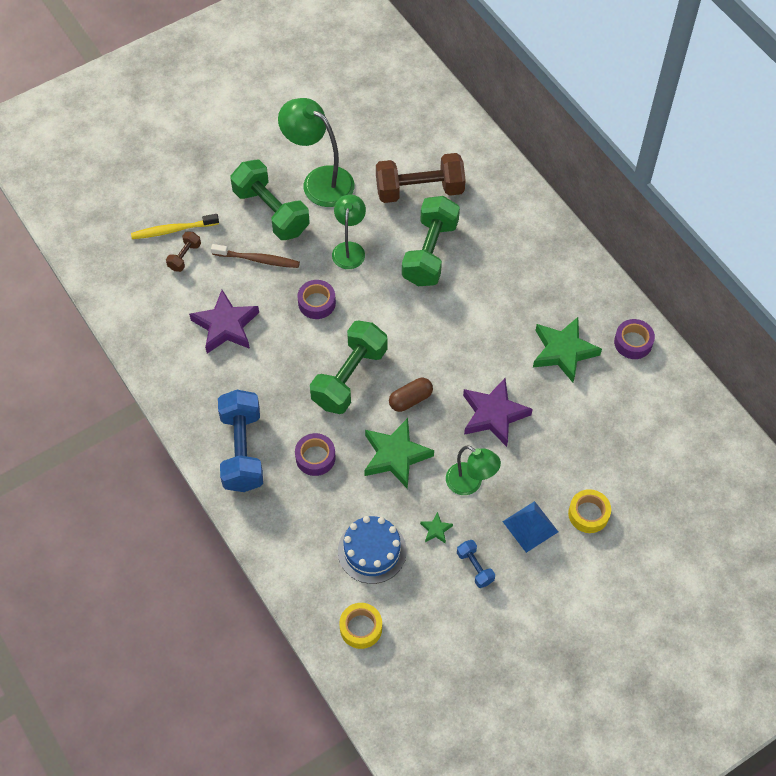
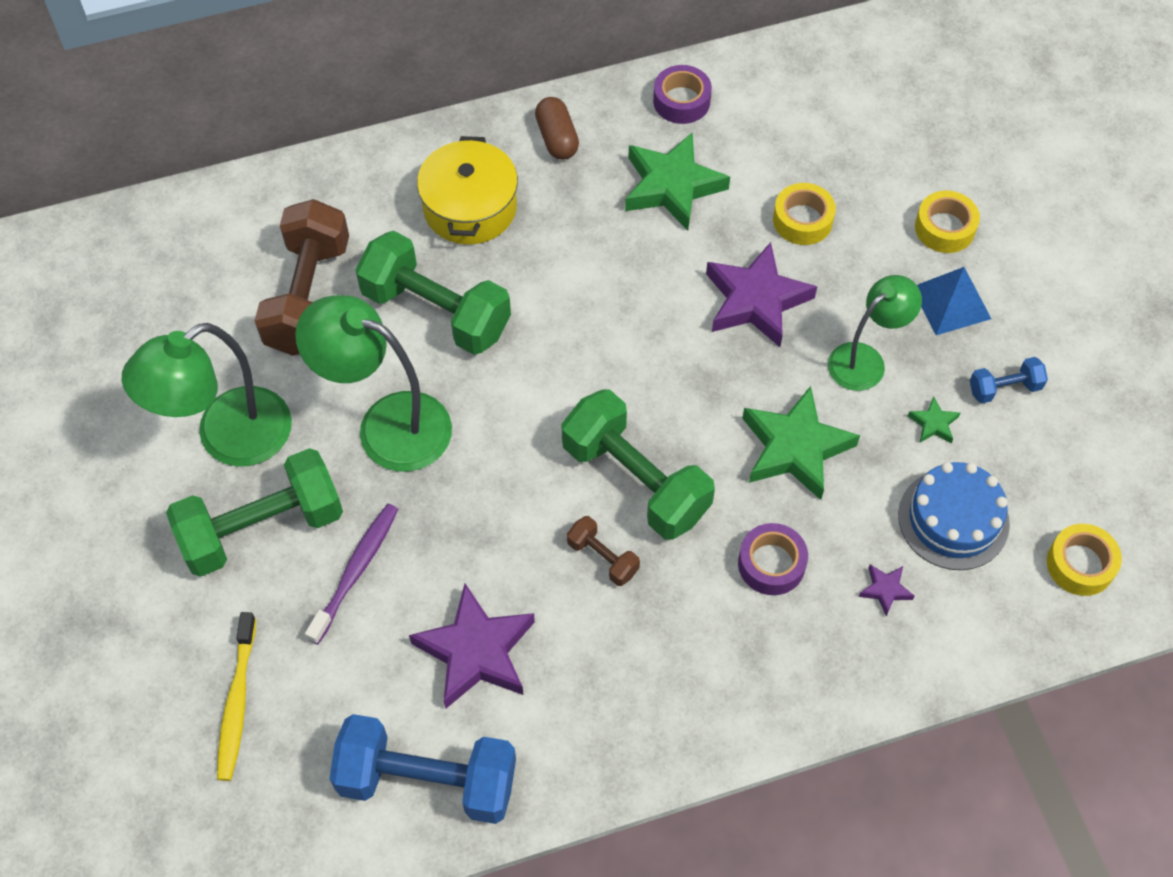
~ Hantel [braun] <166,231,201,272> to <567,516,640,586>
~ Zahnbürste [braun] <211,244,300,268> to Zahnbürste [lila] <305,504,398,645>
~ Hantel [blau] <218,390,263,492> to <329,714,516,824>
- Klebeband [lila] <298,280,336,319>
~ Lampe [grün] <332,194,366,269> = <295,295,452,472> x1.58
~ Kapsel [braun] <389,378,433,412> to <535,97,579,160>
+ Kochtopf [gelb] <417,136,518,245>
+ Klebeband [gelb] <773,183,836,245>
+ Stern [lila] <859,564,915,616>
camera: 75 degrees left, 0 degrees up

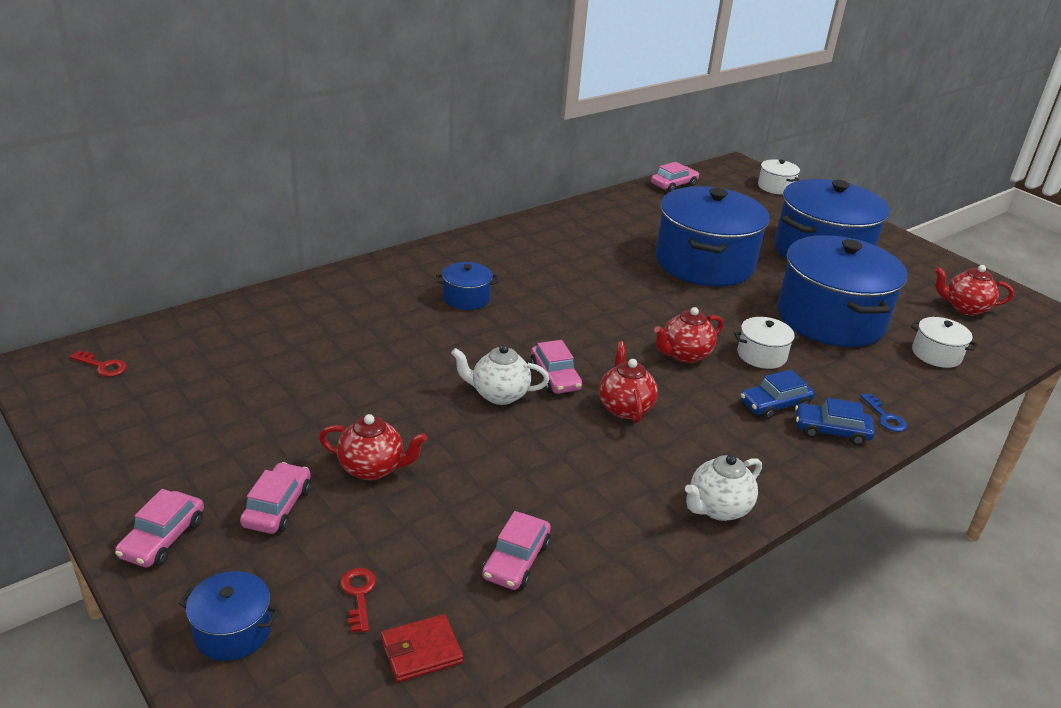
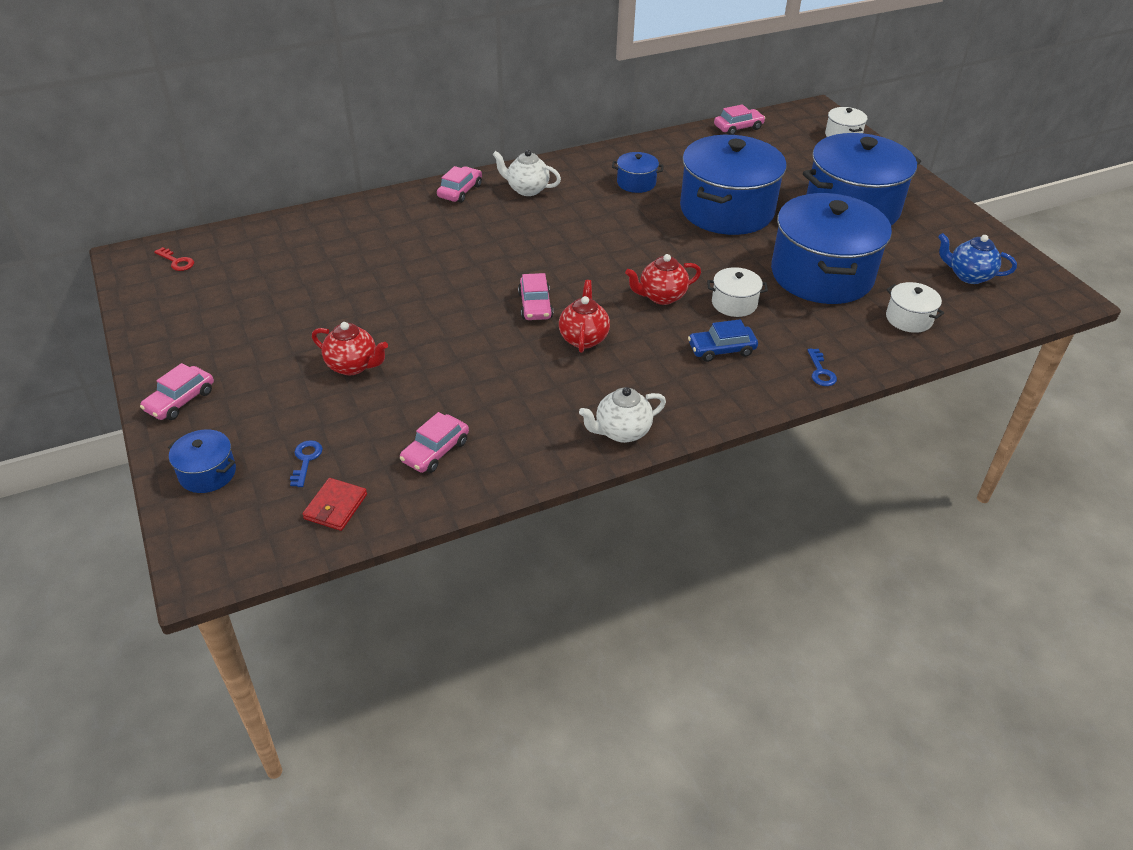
~ Auto [rosa] <240,462,311,534> to <437,166,482,203>
~ Schlüssel [rot] <340,568,376,632> to Schlüssel [blau] <290,440,323,487>
~ Geldbörse [rot] <381,614,463,682> = <302,478,367,531> 60 degrees counterclockwise
~ Kochtopf [blau] <436,262,498,310> to <612,152,664,193>
~ Teekanne [weiß] <451,344,549,405> to <492,150,561,196>
- Auto [blau] <795,398,875,446>
~ Teekanne [rot] <935,265,1014,316> to Teekanne [blau] <938,233,1017,284>
camera: 15 degrees right, 10 degrees up

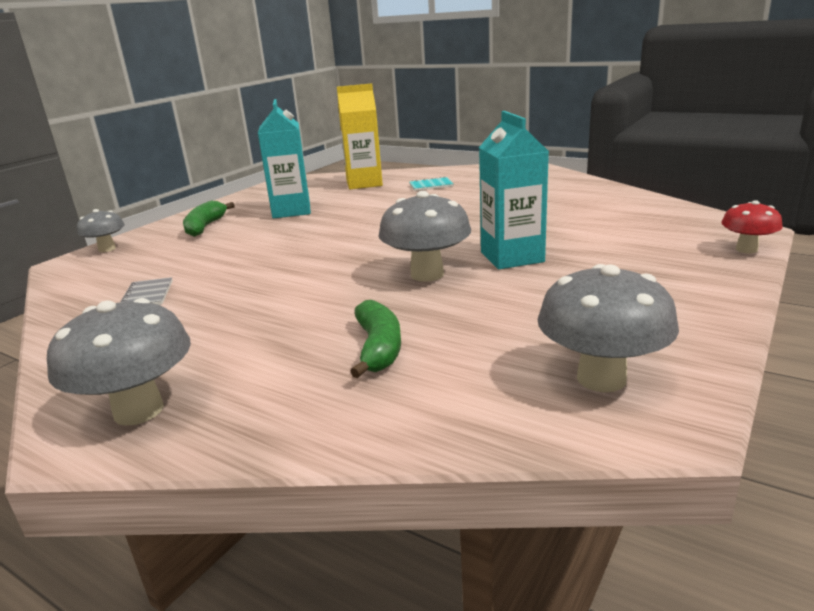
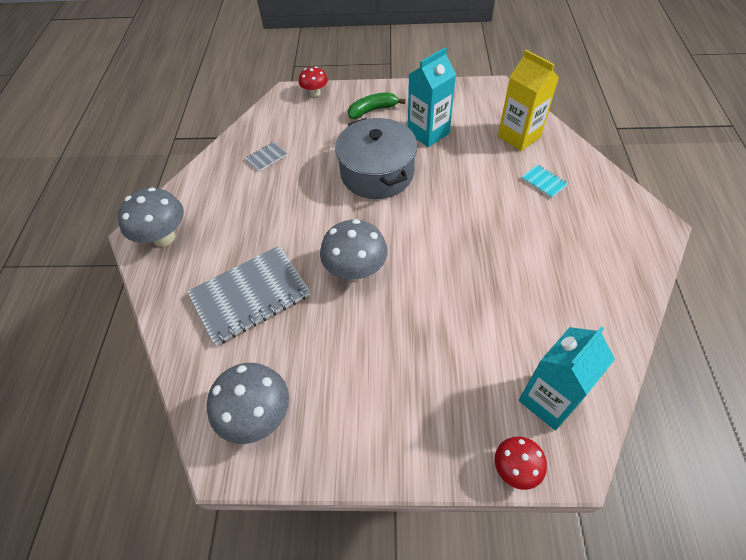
~ Pilz [grau] <77,209,125,252> to Pilz [rot] <299,66,328,97>
~ Banane [grün] <350,300,401,378> to Notizbuch [grau] <187,245,310,346>
~ Getränkekarton [türkis] <479,111,549,269> to <519,326,615,430>
+ Kochtopf [grau] <335,118,417,199>
camera: 60 degrees right, 30 degrees up

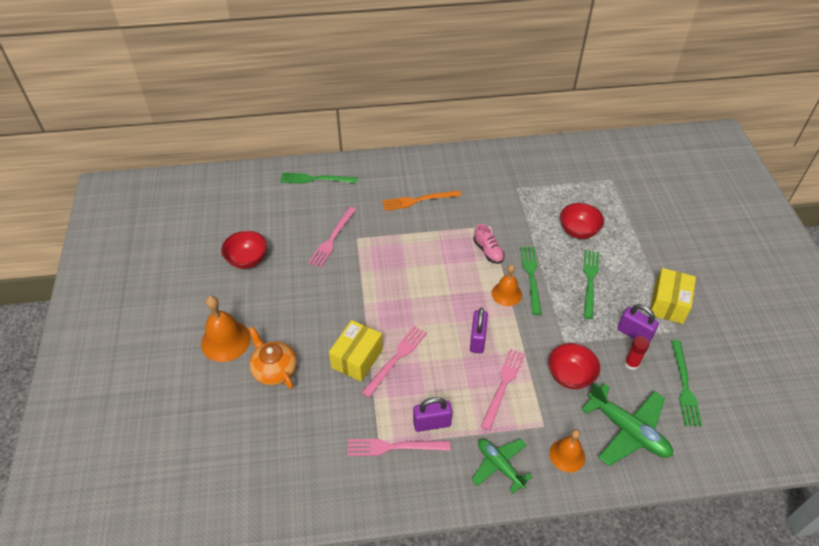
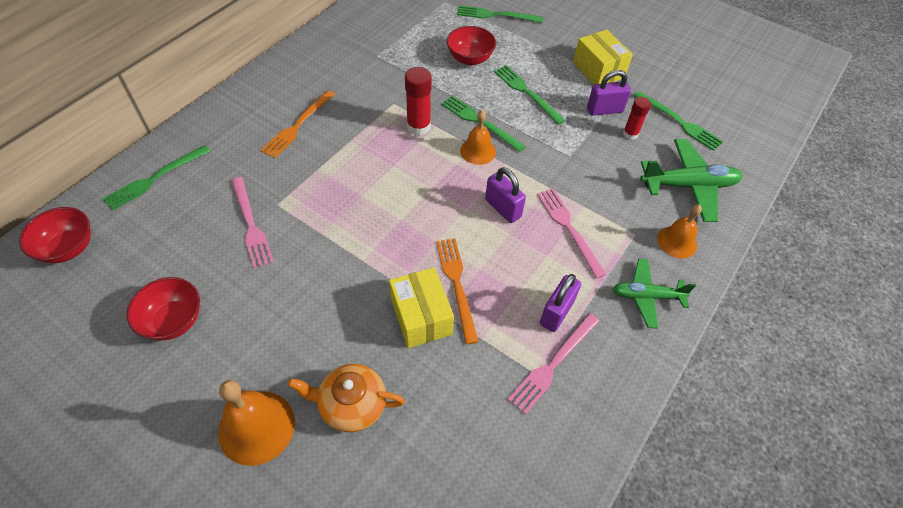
~ Gabel [rosa] <361,326,427,398> to Gabel [orange] <436,238,479,344>
~ Schuh [rosa] <473,224,505,264> to Klebestift [rot] <405,67,432,135>
~ Schüssel [rot] <548,343,600,389> to <19,207,91,263>
+ Gabel [grün] <456,5,543,23>
camera: 50 degrees left, 5 degrees up

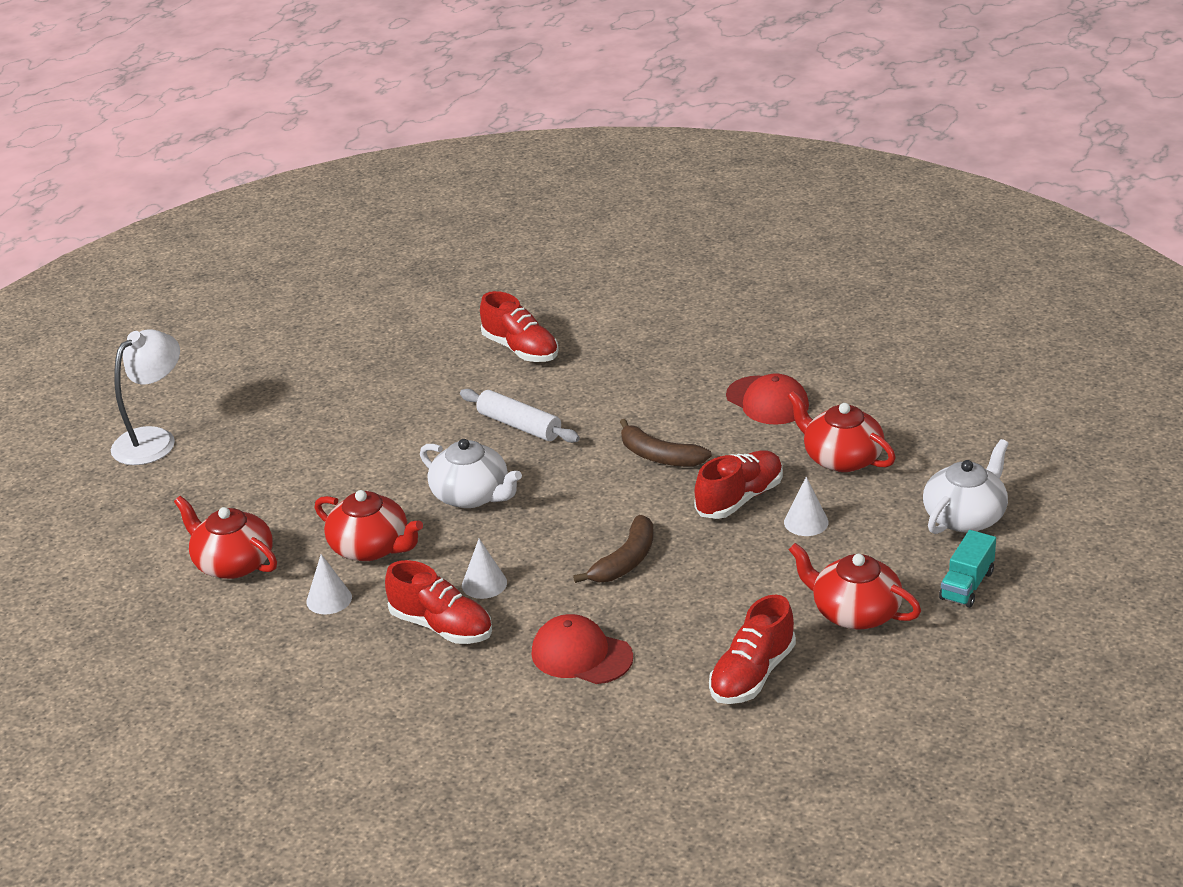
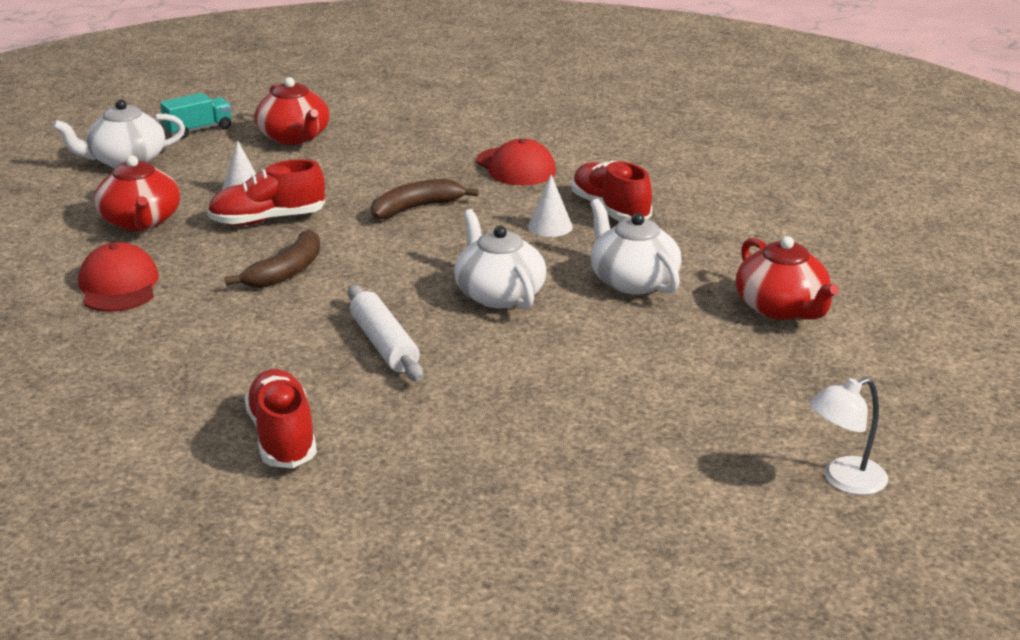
~ Lampe [weiß] <111,329,180,465> = <809,377,888,495> x0.67
- Kegel [weiß] <306,554,352,614>
~ Teekanne [rot] <314,490,423,561> to Teekanne [weiß] <590,199,682,294>
~ Banane [braun] <620,419,712,467> = <225,230,320,288> 60 degrees clockwise
- Schuh [rot] <709,595,796,704>
camera: 155 degrees left, 5 degrees down

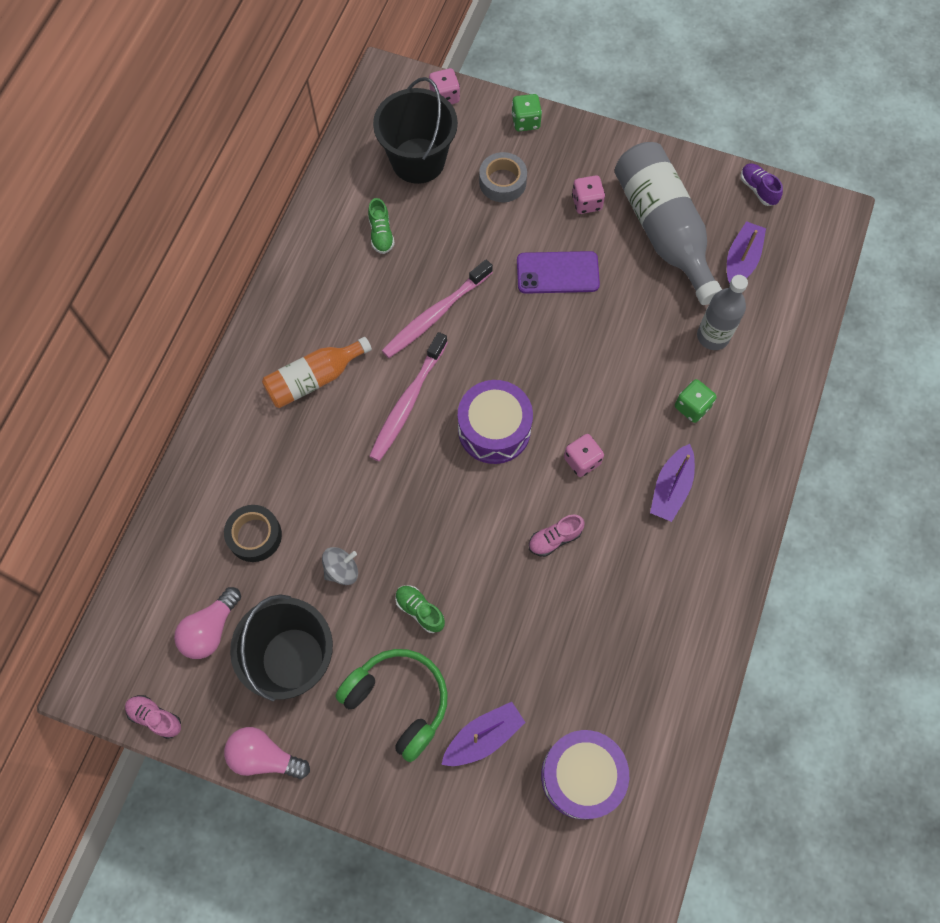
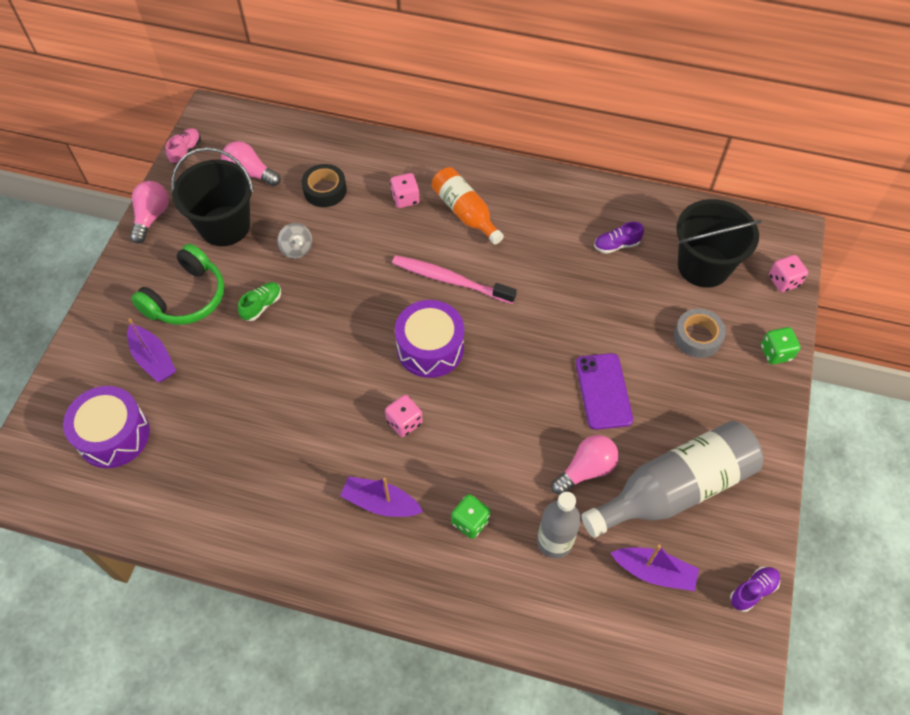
~ Schuh [grün] <368,198,395,254> to Schuh [lila] <594,222,644,254>
- Zahnbürste [rosa] <382,260,493,358>
- Schuh [rosa] <529,514,585,557>
~ Spielwürfel [rosa] <572,175,605,214> to <390,173,420,208>
+ Glühbirne [rosa] <551,435,619,495>
camera: 85 degrees right, 10 degrees down

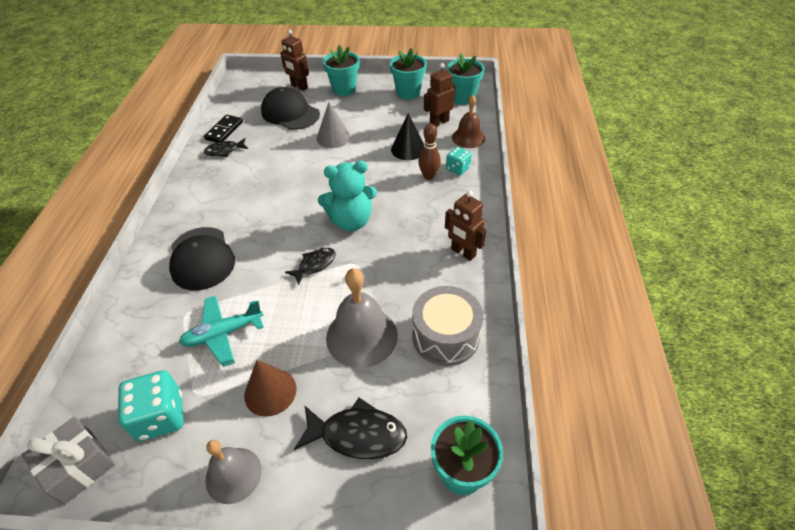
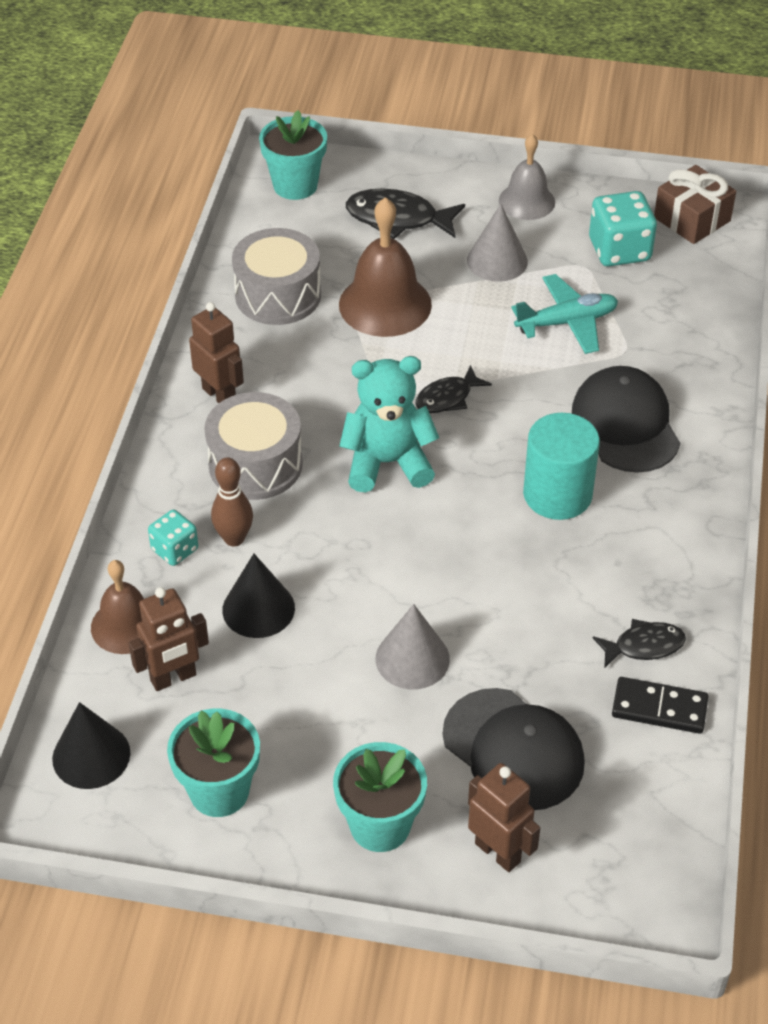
~ Geschenk [grau] <22,417,115,505> to Geschenk [braun] <654,165,736,244>
~ Dominostein [schwarz] <204,115,243,143> = <612,677,708,734> 75 degrees clockwise
~ Kegel [braun] <244,360,297,417> to Kegel [grau] <467,204,528,282>
~ Glocke [grau] <326,268,398,368> to Glocke [braun] <339,197,432,337>
~ Blumentopf [türkis] <447,53,485,105> to Kegel [schwarz] <52,702,130,789>
+ Trommel [grau] <204,392,303,500>
+ Vollzylinder [türkis] <523,413,600,520>
camera: 175 degrees left, 0 degrees up

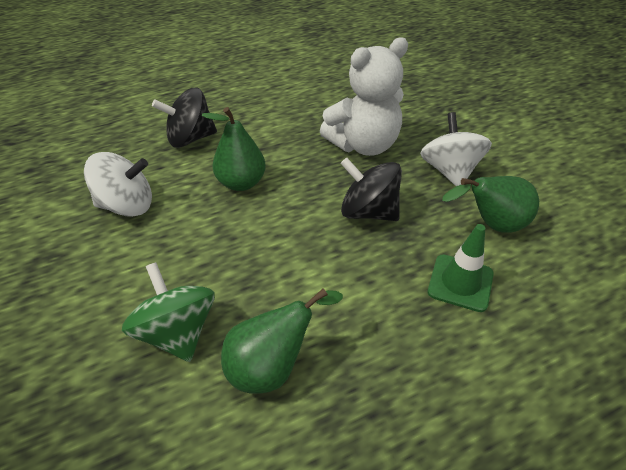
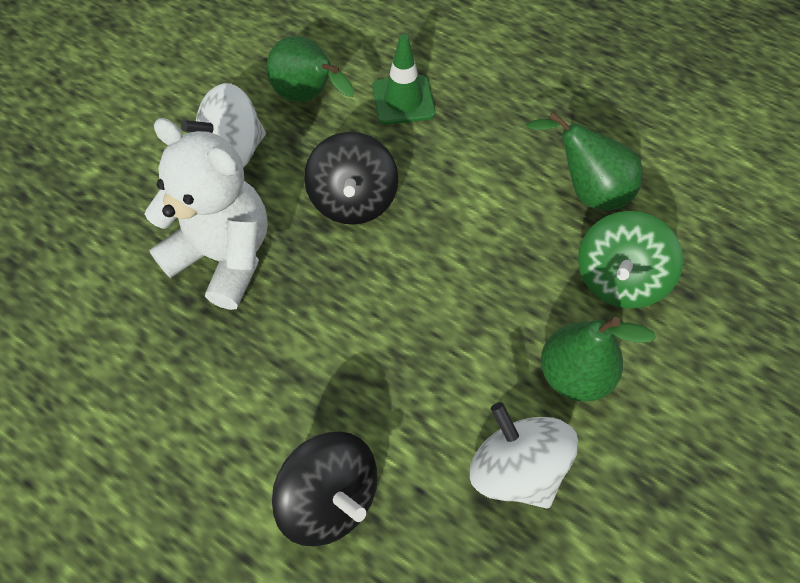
~ Birne [grün] <202,107,266,191> to <541,317,656,402>
camera: 120 degrees left, 15 degrees up

